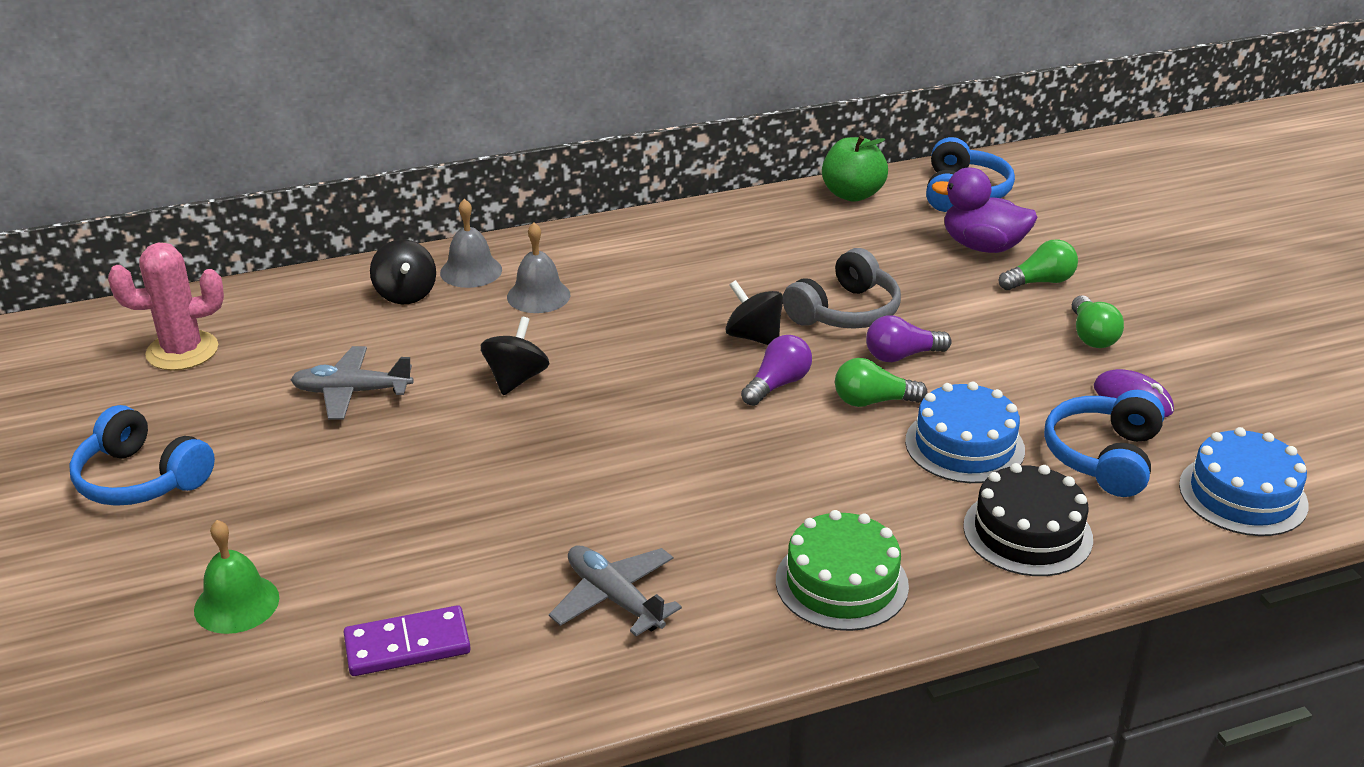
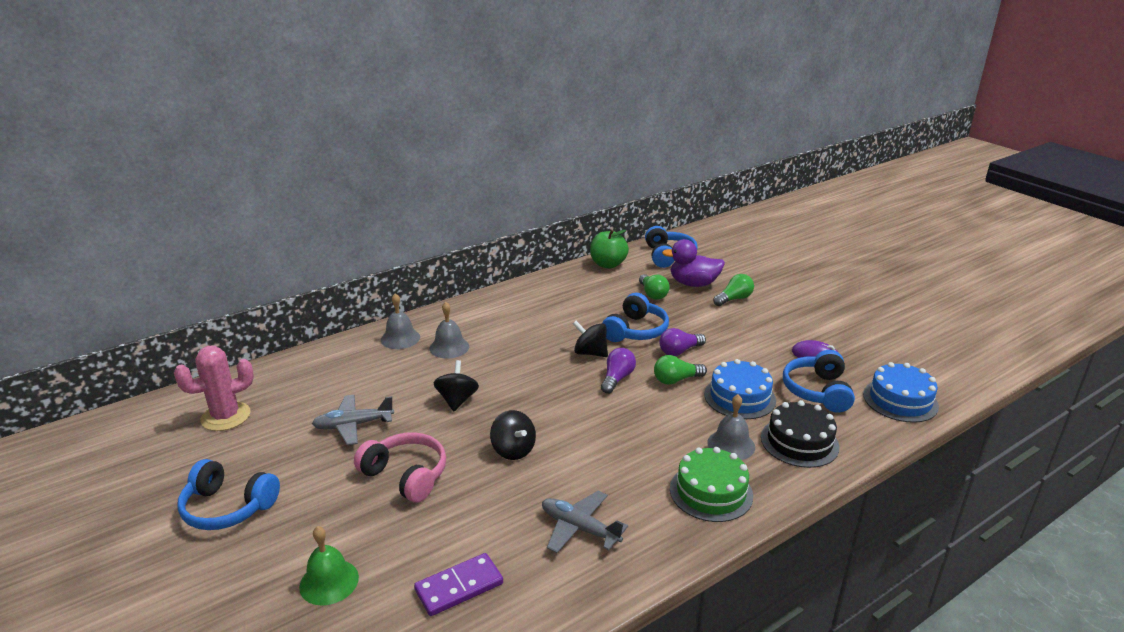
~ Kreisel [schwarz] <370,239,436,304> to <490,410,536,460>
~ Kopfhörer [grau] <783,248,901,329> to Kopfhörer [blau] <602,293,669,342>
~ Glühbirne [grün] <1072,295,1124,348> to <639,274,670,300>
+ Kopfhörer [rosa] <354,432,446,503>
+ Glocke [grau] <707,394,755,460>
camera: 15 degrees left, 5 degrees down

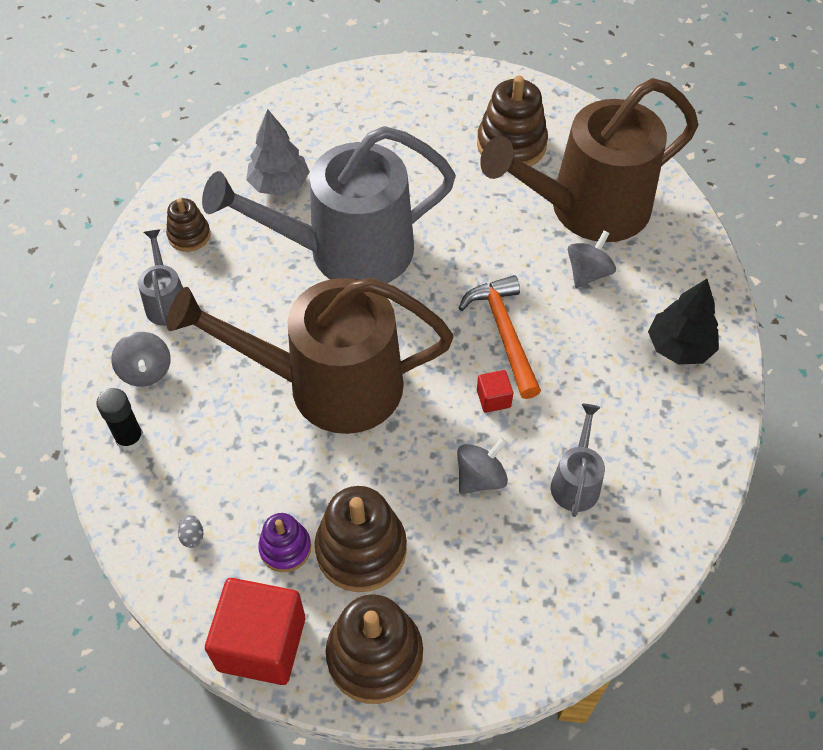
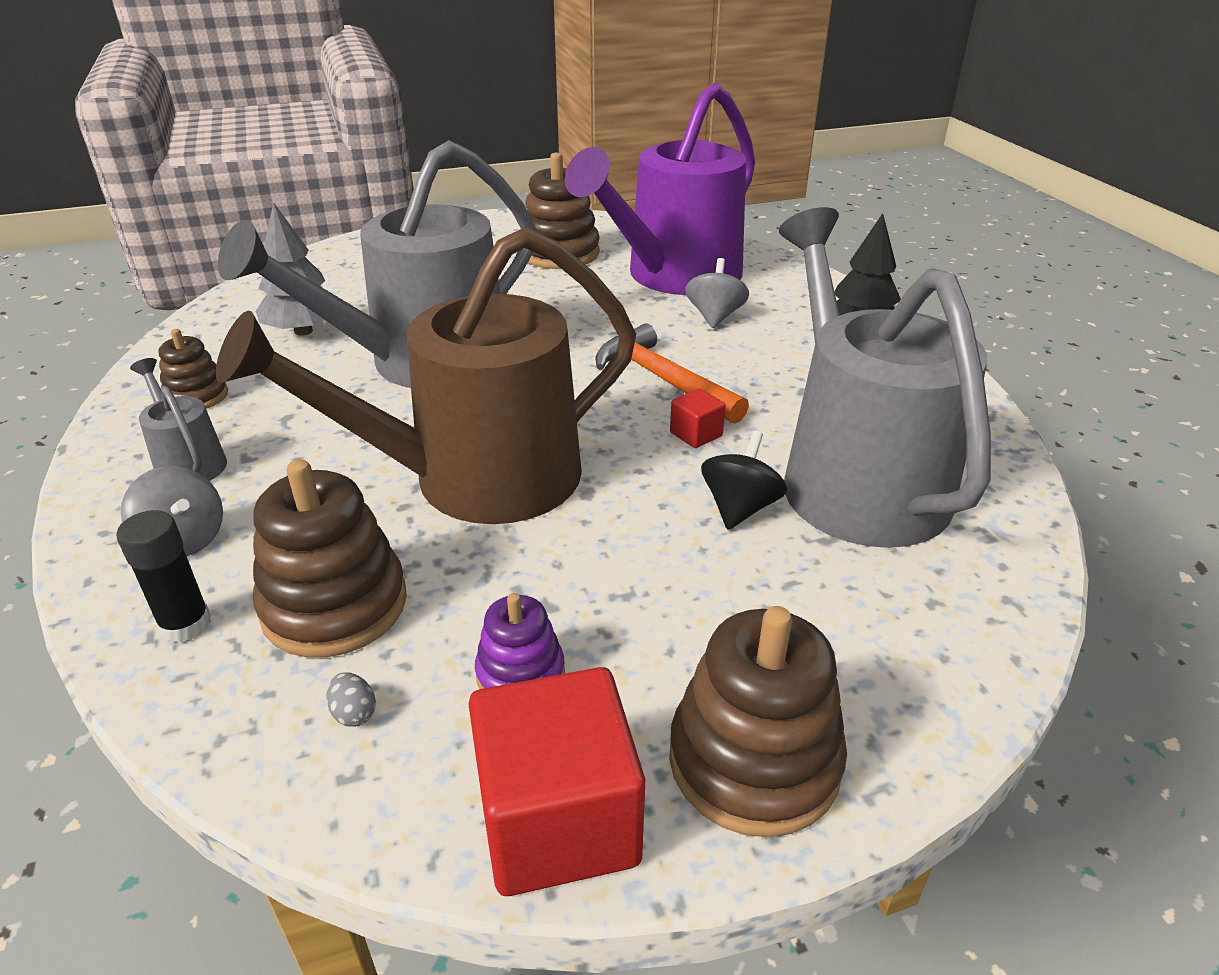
~ Stapelspielzeug [braun] <315,486,407,592> to <253,459,407,658>
~ Kreisel [grau] <457,437,508,494> to Kreisel [schwarz] <701,431,787,530>
~ Gießkanne [braun] <480,78,698,242> to Gießkanne [lila] <565,83,755,295>
~ Gießkanne [grau] <551,404,605,517> = <779,207,991,548> x2.40
camera: 25 degrees left, 20 degrees down

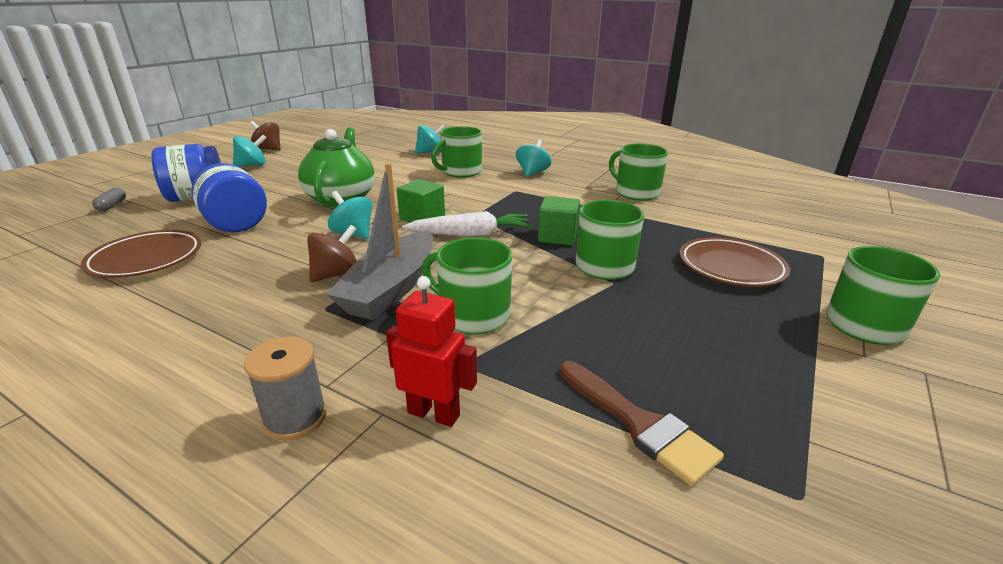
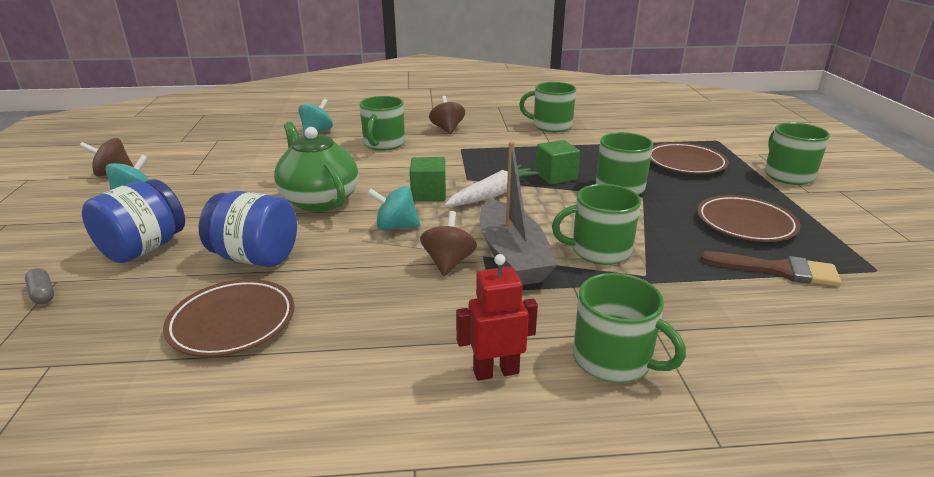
~ Garnrolle [grau] <244,336,327,440> to Tasse [grün] <573,273,686,383>
~ Roboter [rot] <386,276,477,427> to <456,254,538,381>
~ Kreisel [türkis] <516,140,551,177> to Kreisel [braun] <429,96,465,134>
+ Teller [braun] <697,195,800,242>
camera: 35 degrees left, 0 degrees up

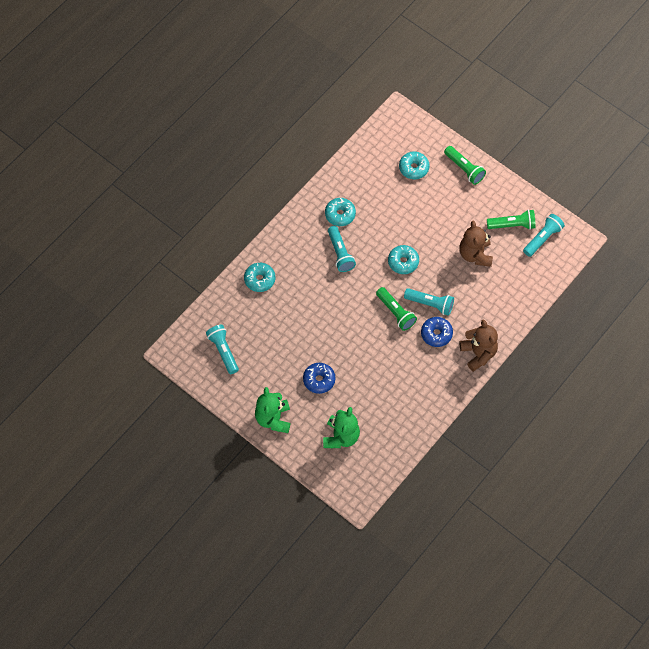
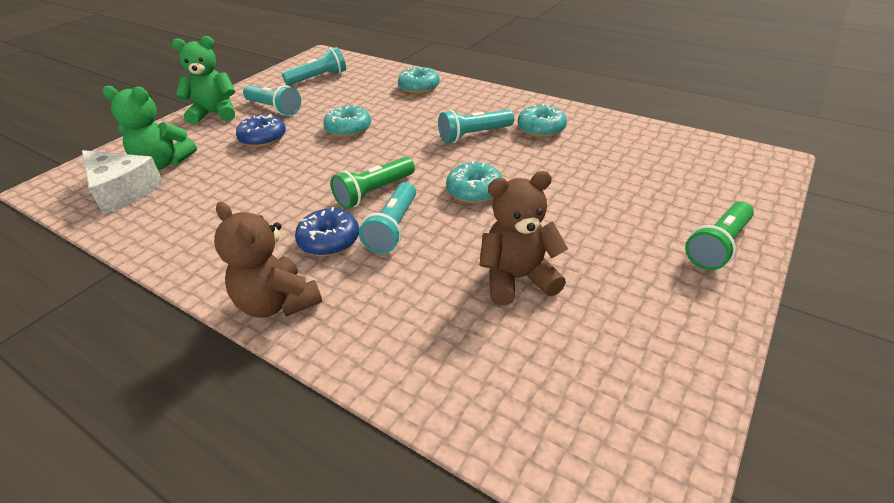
~ Donut [türkis] <399,151,429,179> to <323,105,371,138>
~ Teddybär [braun] <460,320,498,372> = <214,202,322,318> 75 degrees clockwise
- Taschenlampe [grün] <487,210,536,230>
~ Taschenlampe [türkis] <523,214,565,257> to <243,85,301,115>
+ Käse [weiß] <82,150,164,215>
camera: 85 degrees right, 25 degrees down

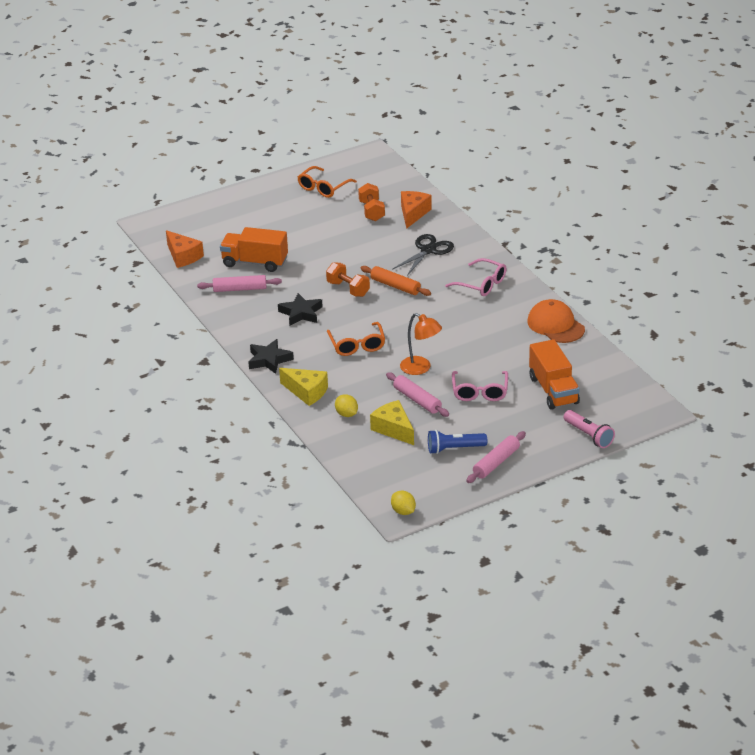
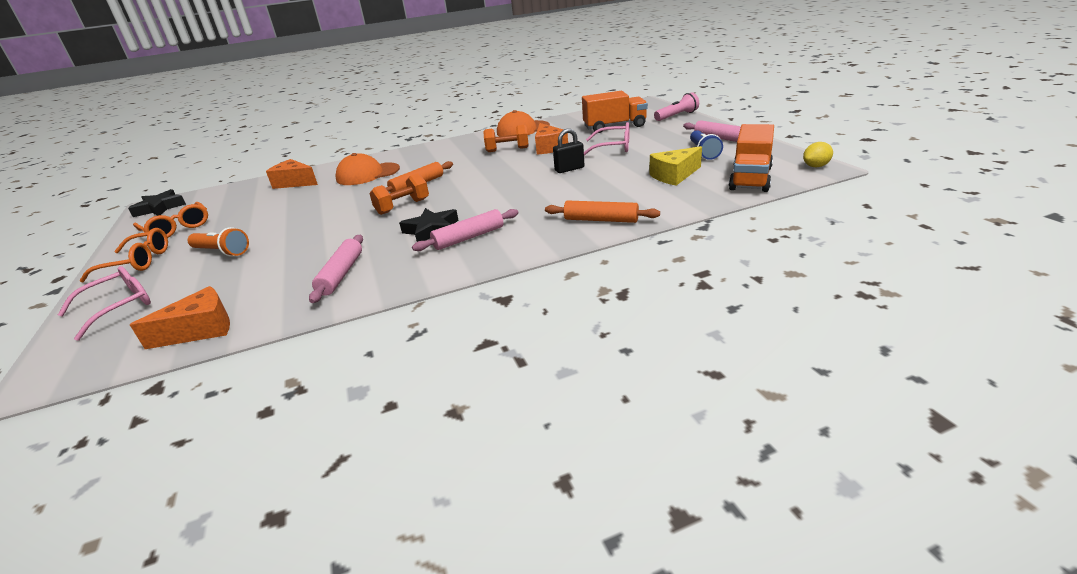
~ Lastwagen [orange] <220,227,288,272> to <729,124,774,192>
~ Stern [schwarz] <248,339,294,374> to <128,189,186,217>
~ Käse [gelb] <279,368,328,406> to Nudelholz [orange] <545,201,660,223>
~ Brille [orange] <327,322,385,356> to <79,228,168,282>
- Zitrone [gelb] <335,394,358,417>
~ Hantel [orange] <358,183,385,221> to <483,125,529,152>
~ Nudelholz [rosa] <386,372,449,417> to <412,209,518,251>
~ Schere [schwarz] <392,234,454,276> to Kappe [orange] <335,153,400,185>
~ Lampe [orange] <400,313,442,375> to Vorhängeschloss [schwarz] <553,128,584,173>
~ Brille [rosa] <445,258,506,296> to <58,266,151,341>
+ Taschenlampe [orange] <188,227,249,257>
+ Käse [orange] <535,123,568,155>
camera: 80 degrees left, 5 degrees down

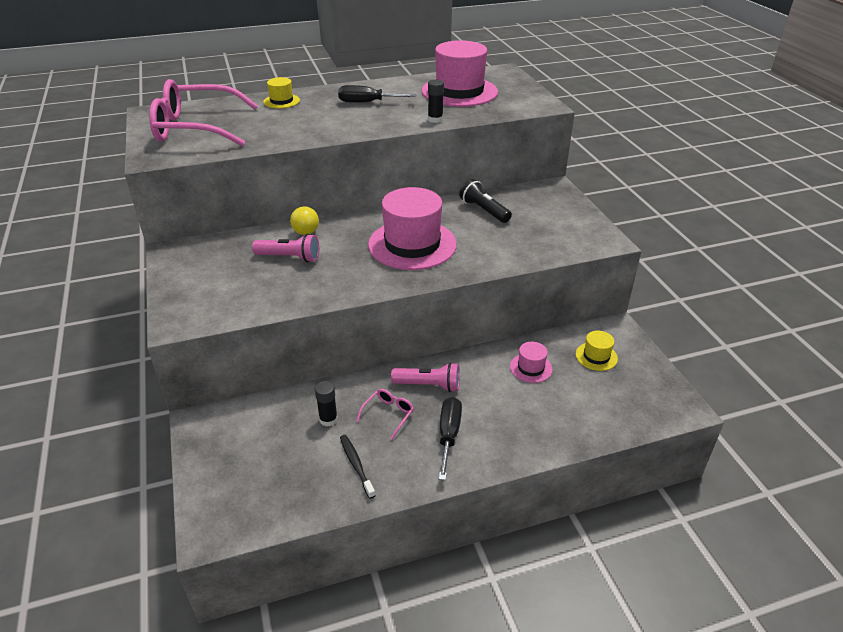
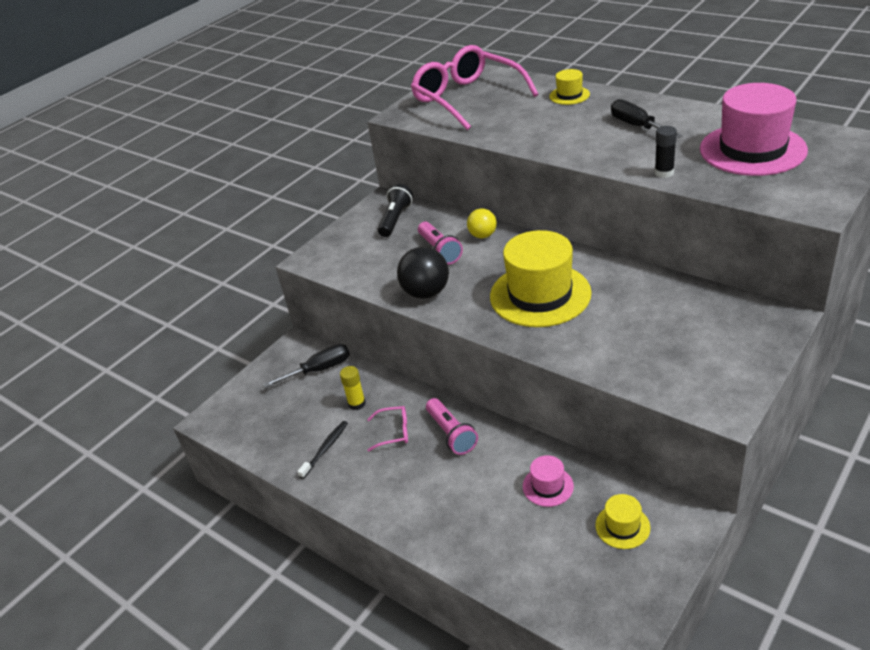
~ Klebestift [schwarz] <315,381,338,426> to Klebestift [gelb] <340,366,366,410>
~ Hut [rosa] <368,187,457,270> to Hut [gelb] <490,230,592,327>
~ Schraubenzieher [schwarz] <439,397,462,480> to <264,344,350,388>
~ Taschenlampe [schwarz] <459,179,512,223> to <378,184,413,237>
+ Ball [schwarz] <397,247,449,299>
camera: 60 degrees right, 0 degrees up

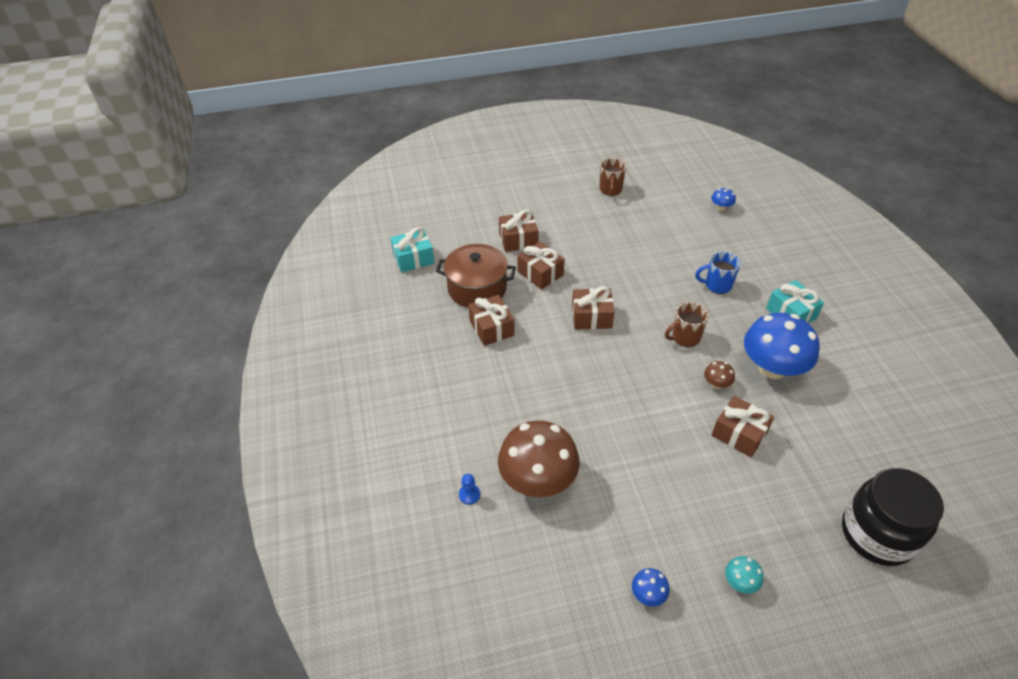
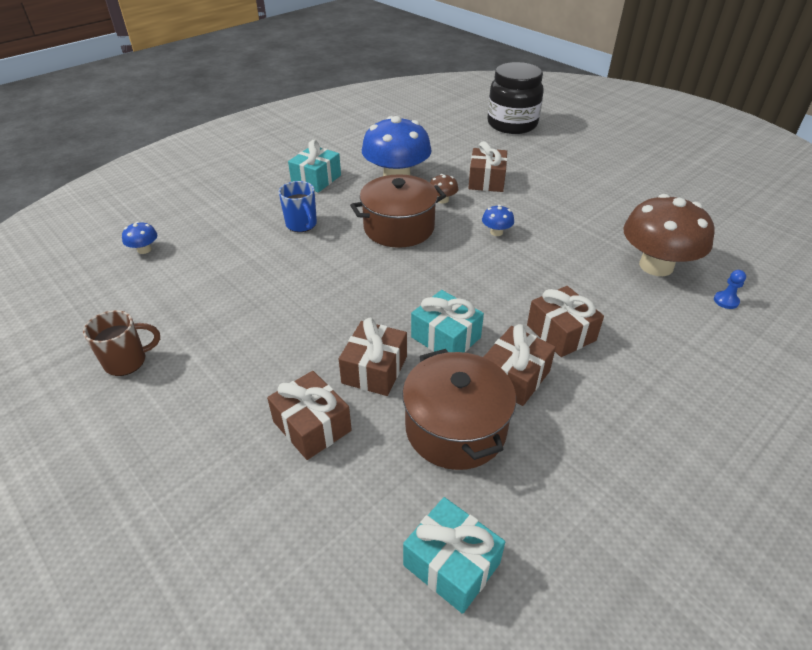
~ Geschenk [braun] <572,286,614,330> to <527,286,604,357>
~ Pilz [blau] <632,568,670,606> to <482,205,514,236>
~ Tasse [braun] <665,302,709,347> to Kochtopf [braun] <350,174,446,248>
- Pilz [türkis] <725,556,764,594>
+ Geschenk [türkis] <411,290,484,353>
camera: 120 degrees left, 5 degrees down

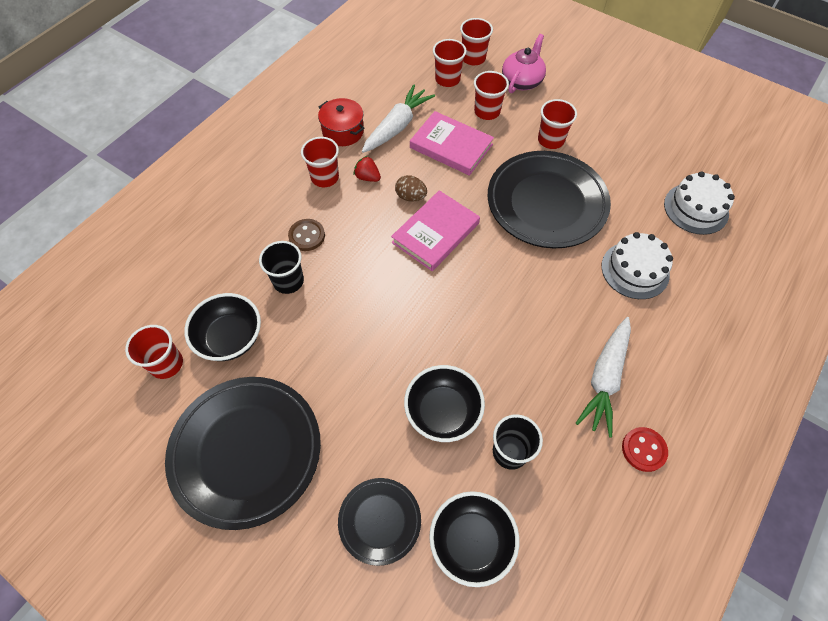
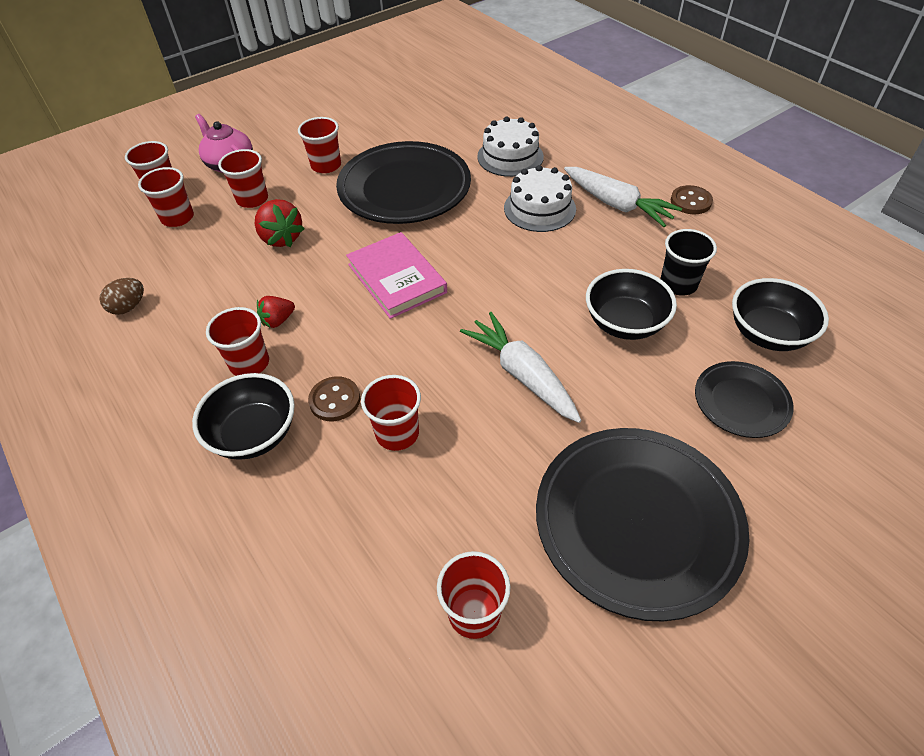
~ Schüssel [schwarz] <184,293,261,361> to <192,373,295,460>
~ Becher [schwarz] <259,241,304,294> to Becher [rot] <361,375,421,451>
- Kochtopf [rot] <318,98,364,146>
~ Karotte [weiß] <362,84,435,153> to <460,312,582,423>
~ Ei [braun] <395,175,427,202> to <99,278,144,315>
~ Buch [rosa] <410,111,494,176> to Erdbeere [rot] <254,199,304,247>
~ Knopf [rot] <622,427,668,472> to Knopf [braun] <671,185,713,214>
~ Kuchen [weiß] <664,171,735,235> to <504,165,576,232>
camera: 70 degrees left, 10 degrees down

